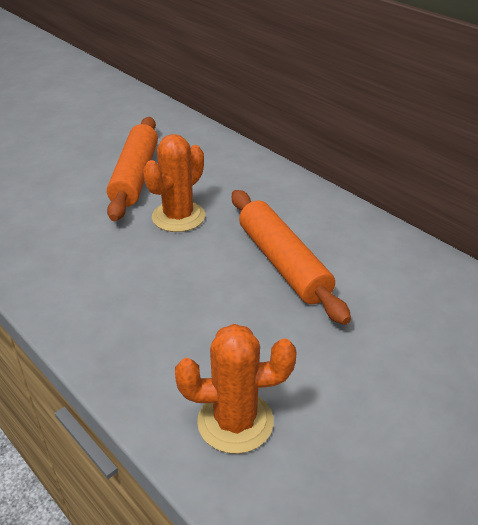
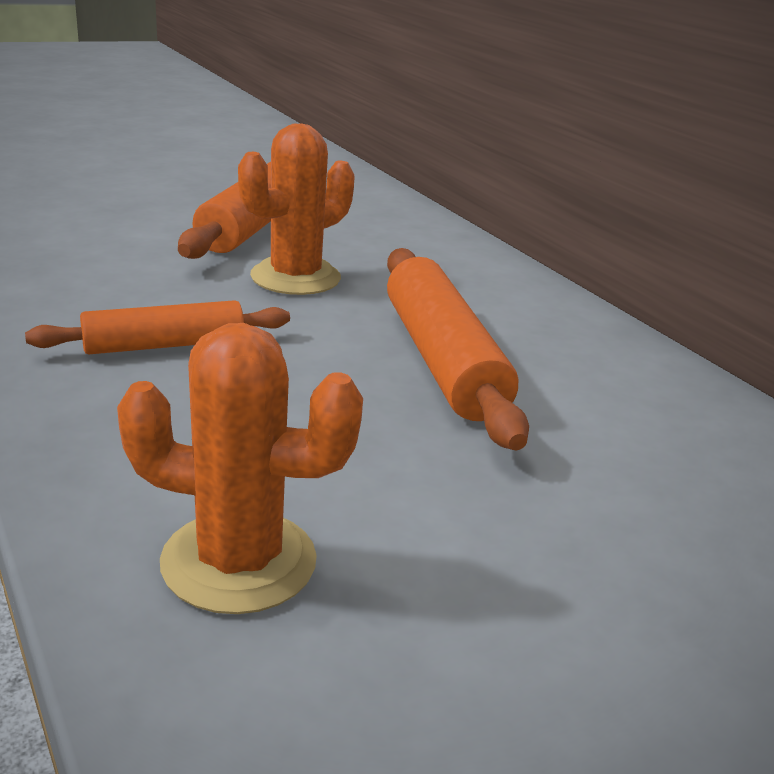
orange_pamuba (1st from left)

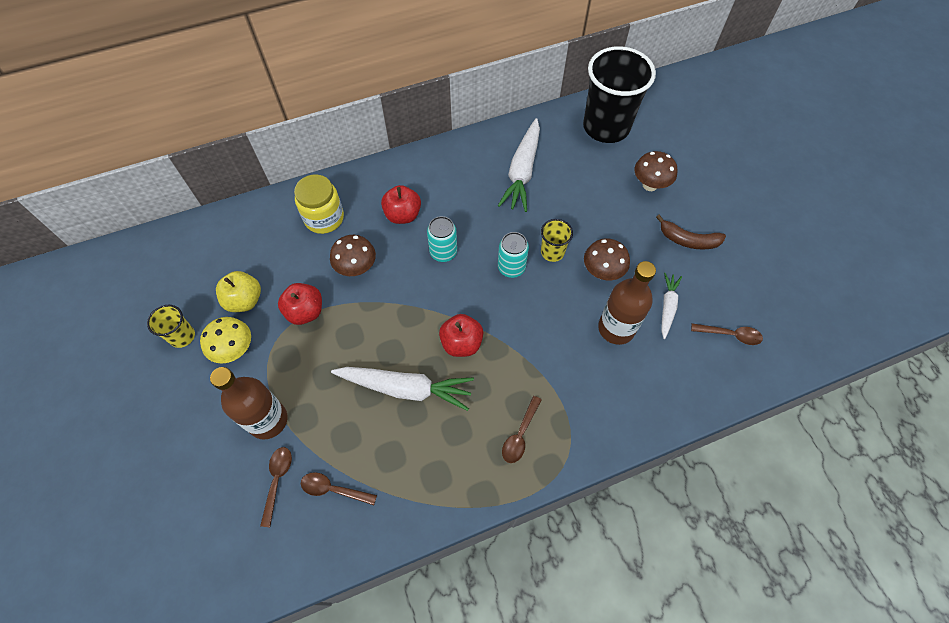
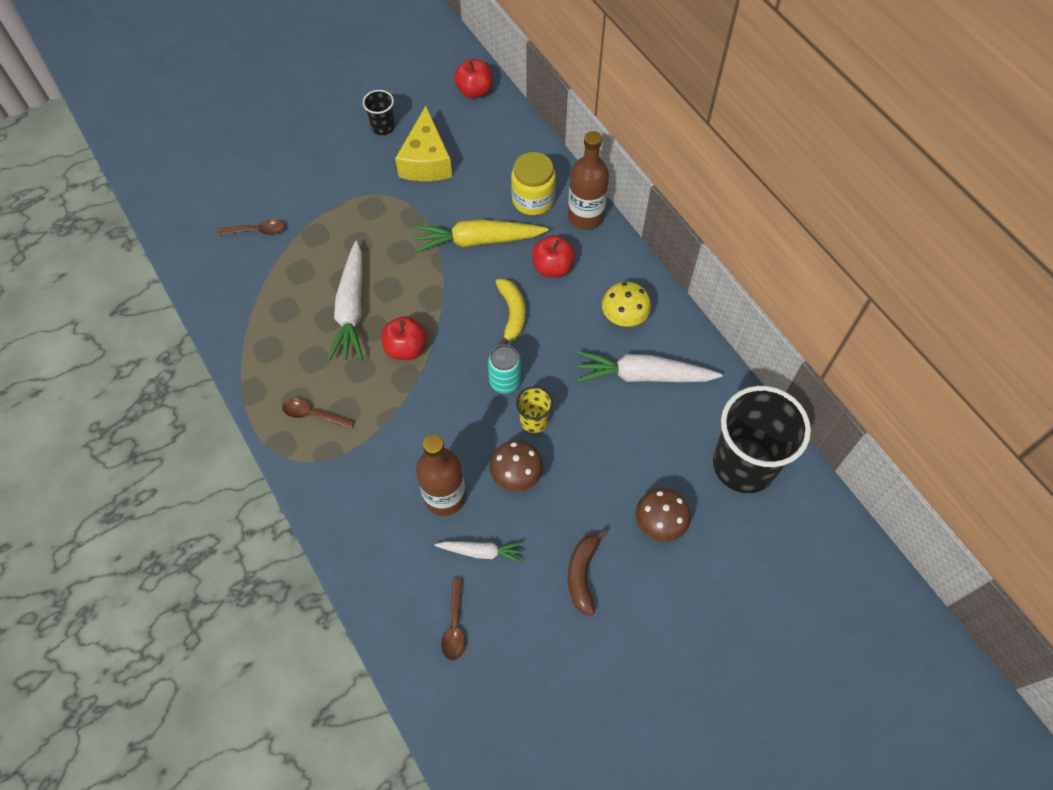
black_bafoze (1st from left)
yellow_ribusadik
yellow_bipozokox
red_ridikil (2nd from left)
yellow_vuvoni
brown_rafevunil (2nd from left)
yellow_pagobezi
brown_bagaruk (2nd from left in the first image)

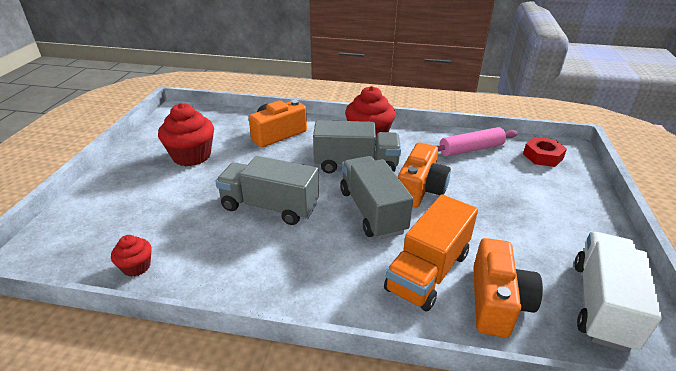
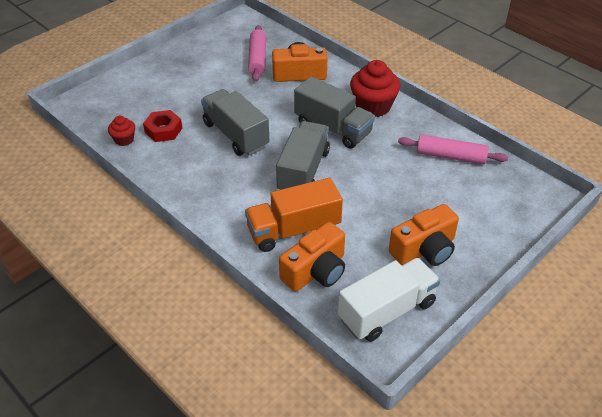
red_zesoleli
pink_pamuba (1st from left)
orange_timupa (3rd from left)
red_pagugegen (2nd from left in the first image)

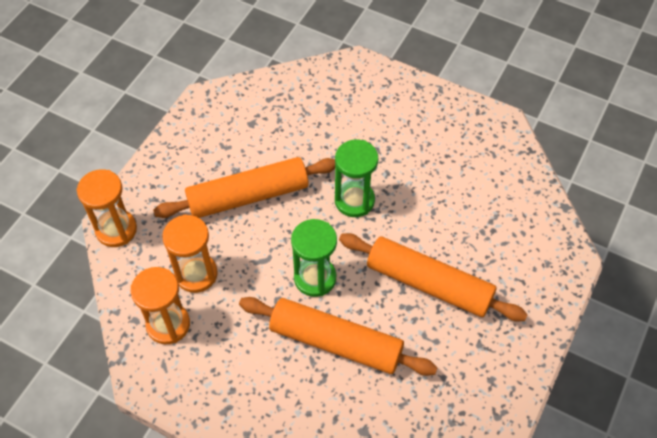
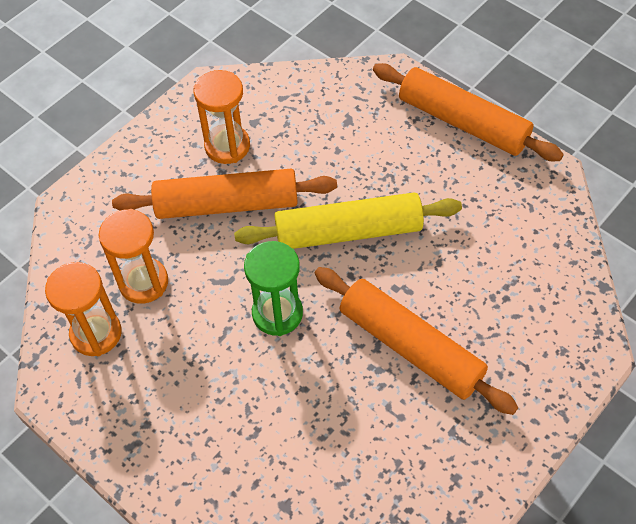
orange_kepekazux (3rd from left)
yellow_pamuba
orange_pamuba (3rd from left)

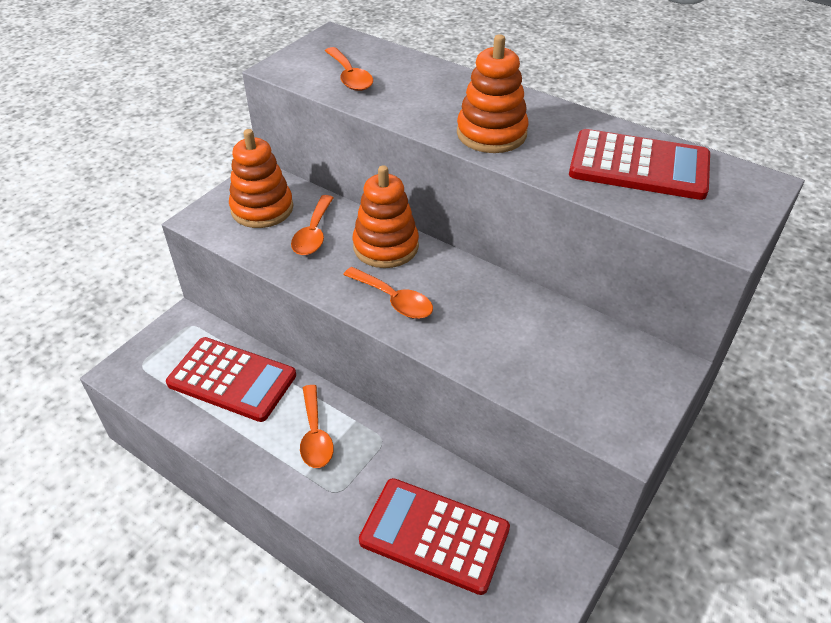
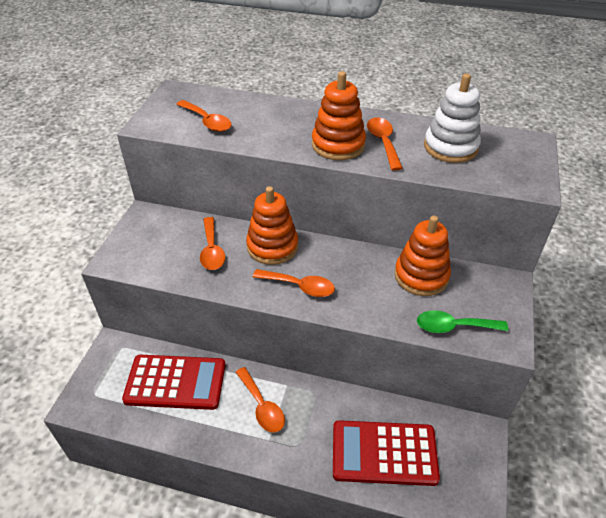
orange_bagaruk (5th from left)
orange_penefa (3rd from left)
green_bagaruk
white_penefa

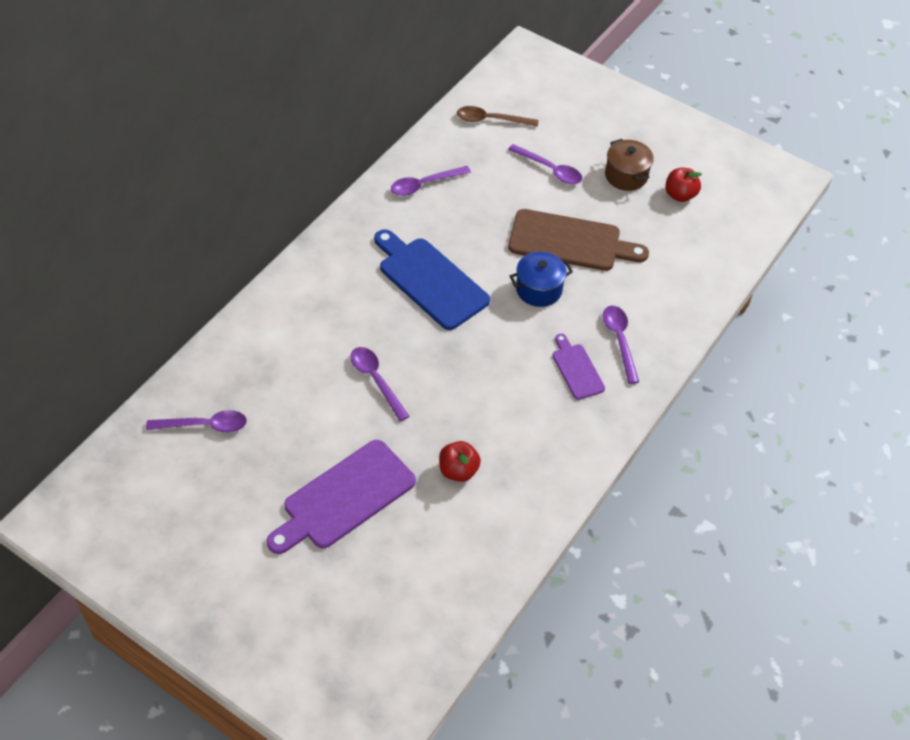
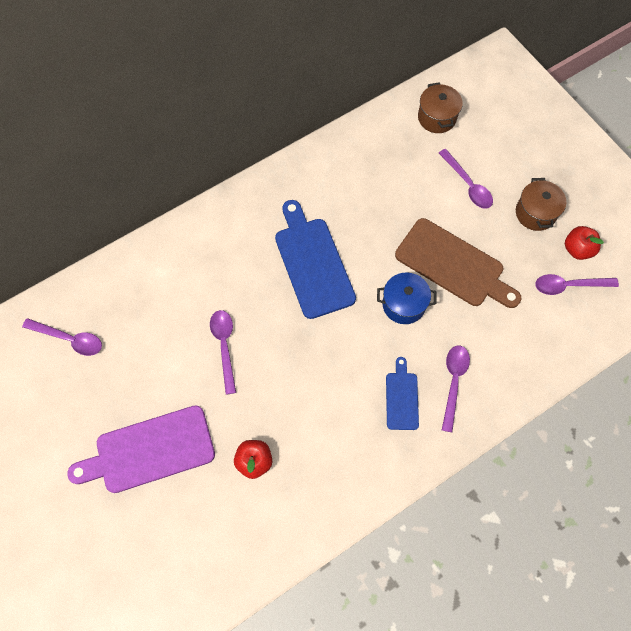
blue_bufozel (2nd from left)
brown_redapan (1st from left)
purple_bagaruk (5th from left)

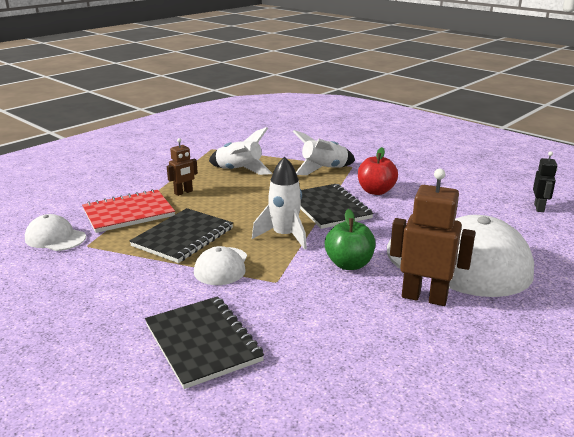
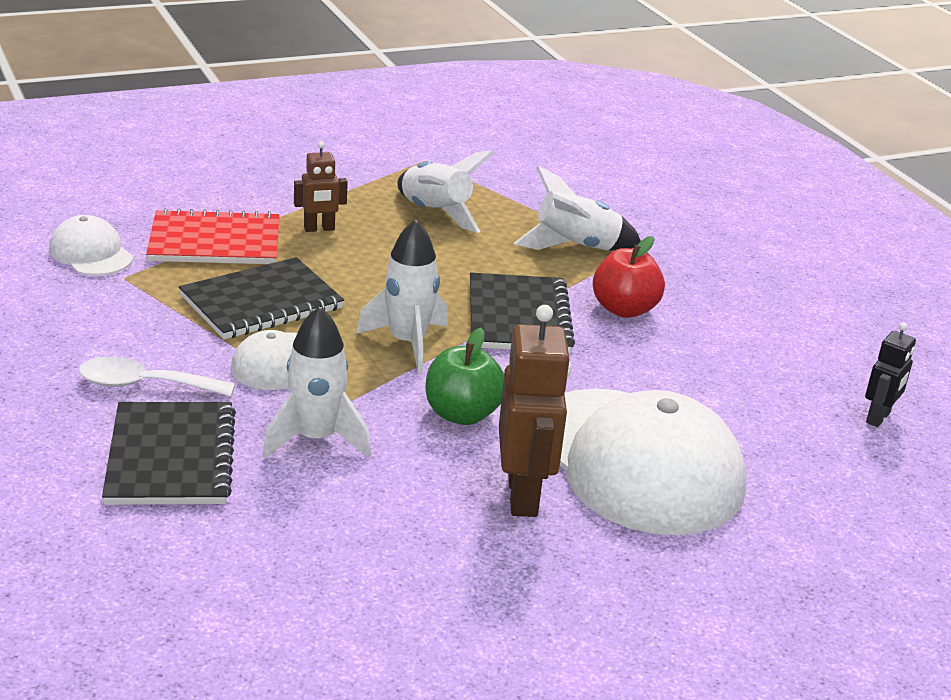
white_bagaruk
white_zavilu (1st from left)
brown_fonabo (2nd from left)

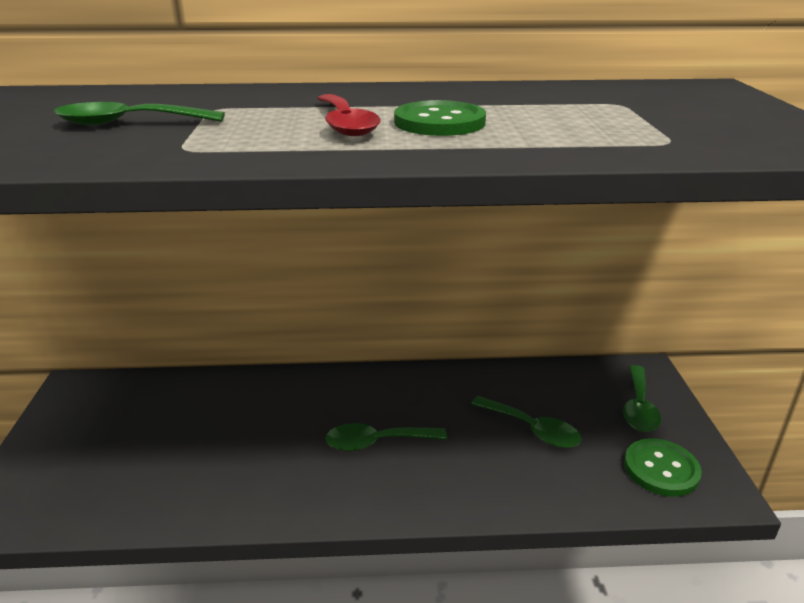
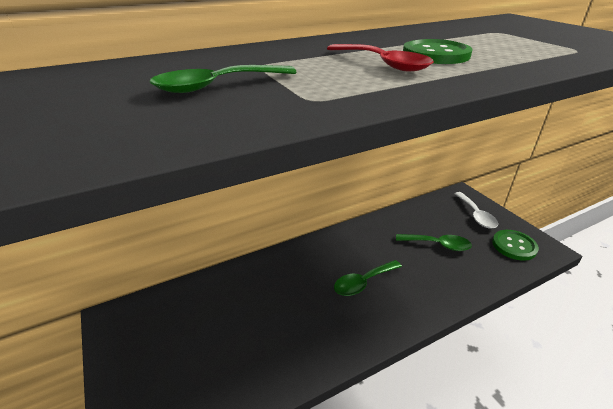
white_bagaruk

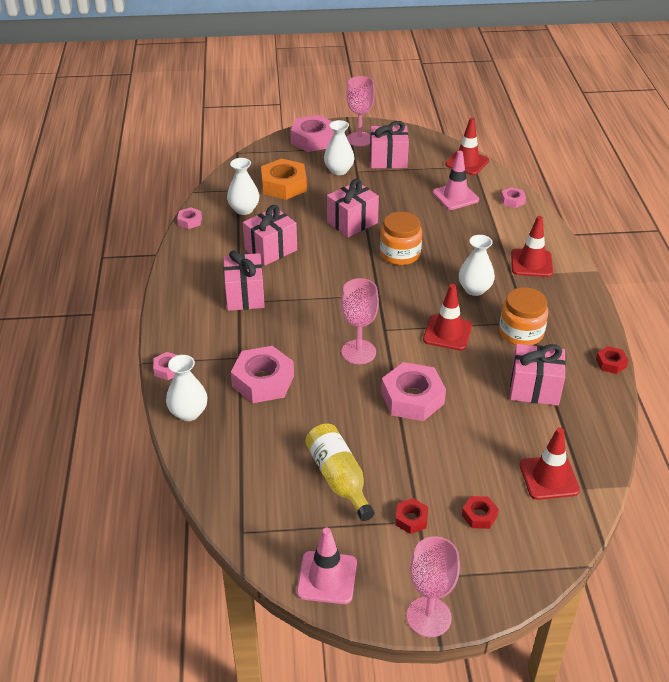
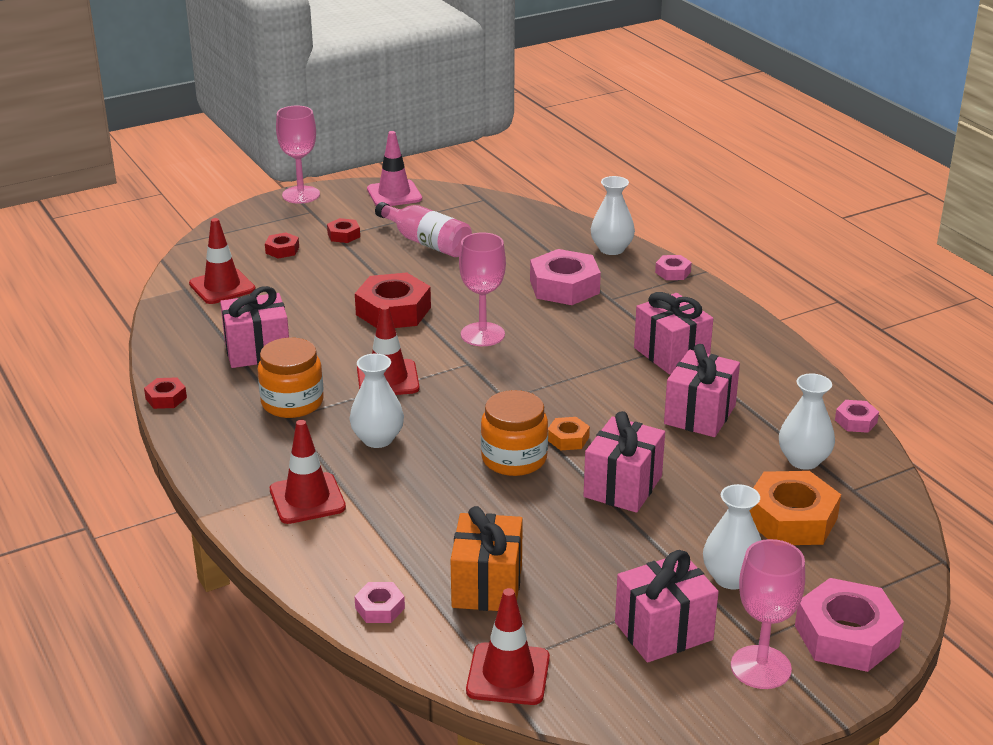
red_zesoleli (4th from left)
pink_rafevunil
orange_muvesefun
orange_zesoleli (1st from left)

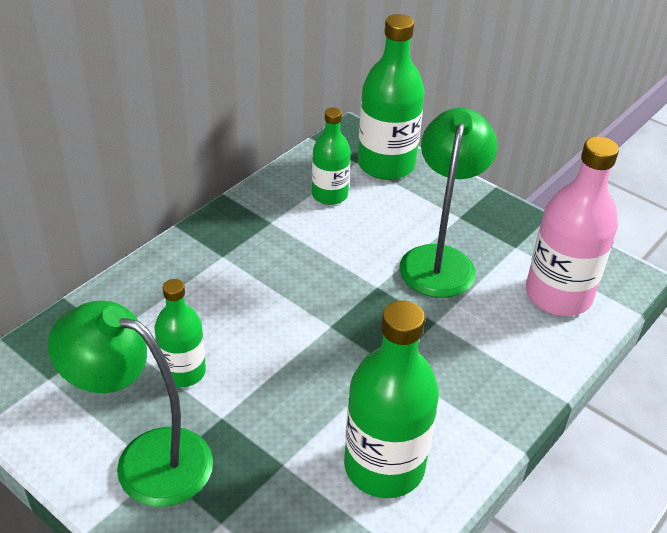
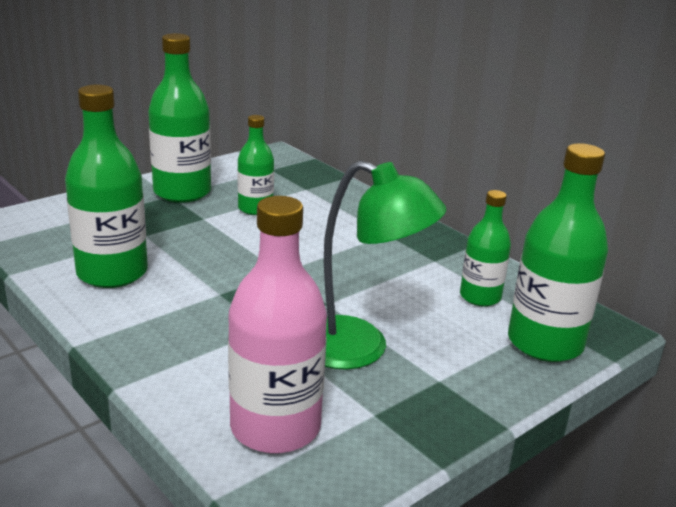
green_rafevunil (2nd from left)

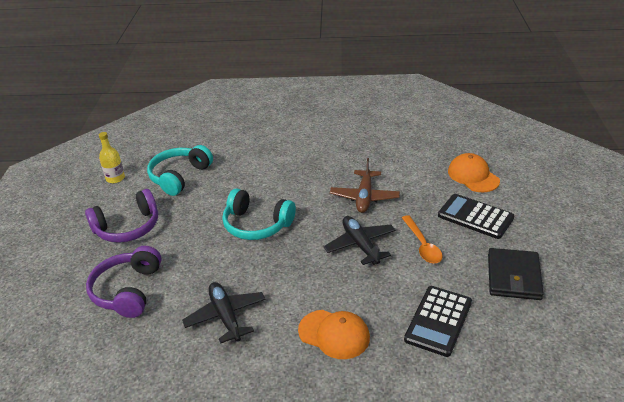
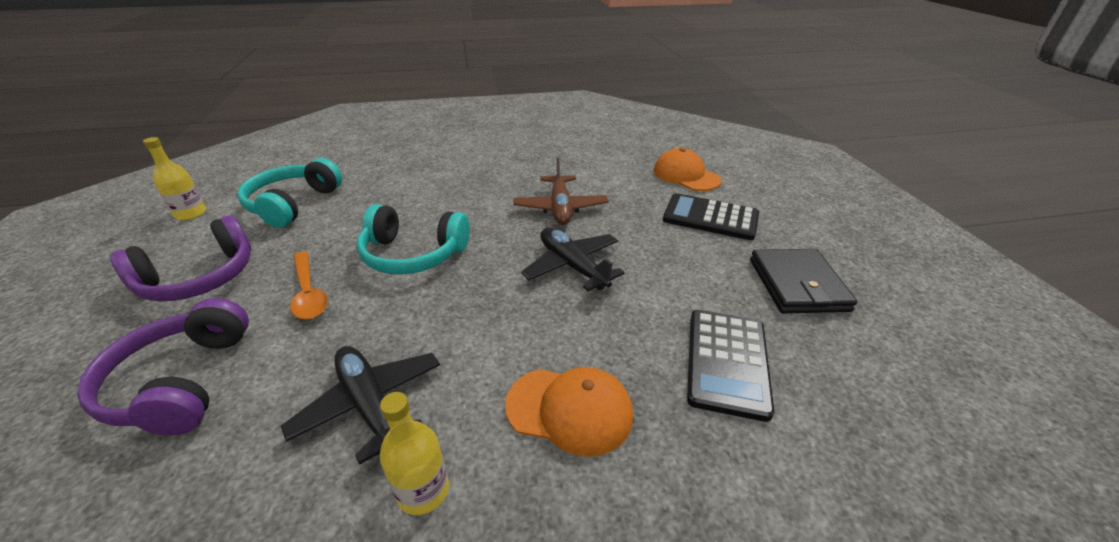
orange_bagaruk
yellow_rafevunil (2nd from left)

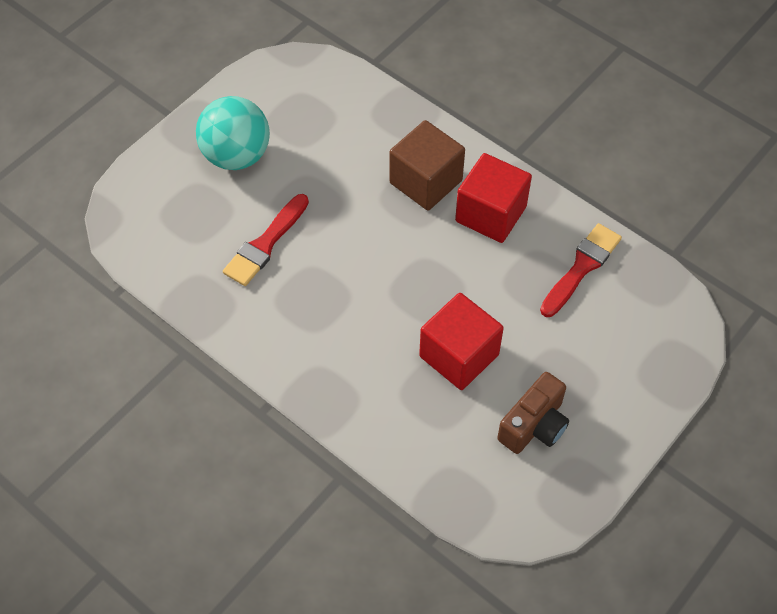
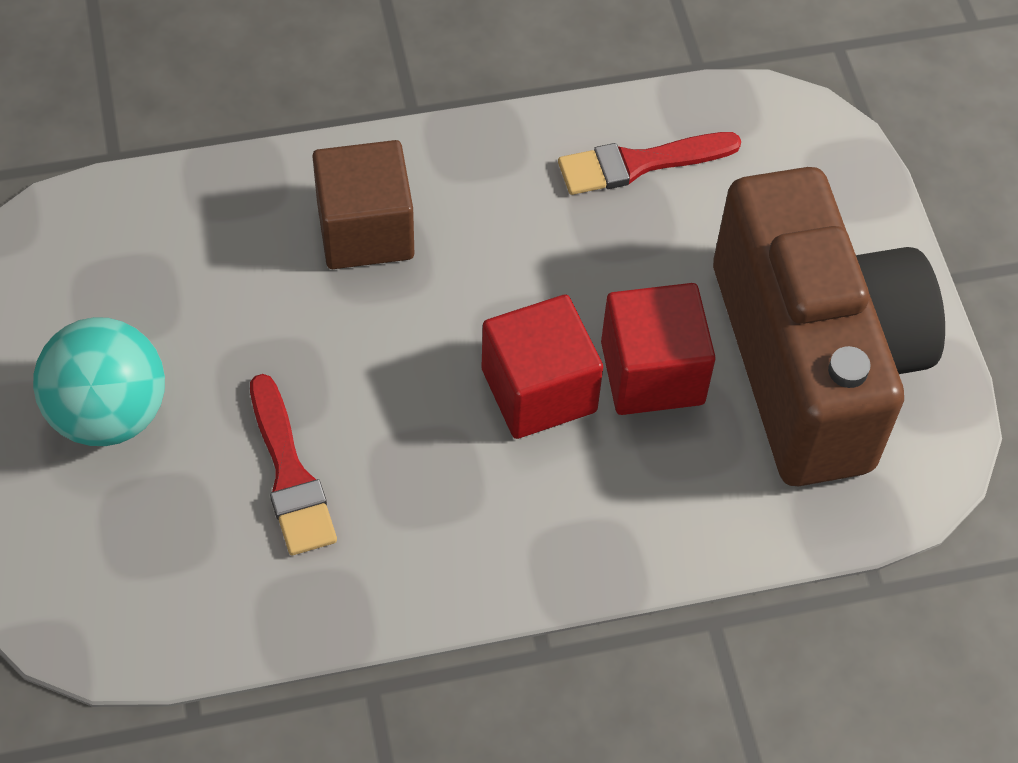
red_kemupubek (1st from left)
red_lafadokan (2nd from left)
brown_timupa

